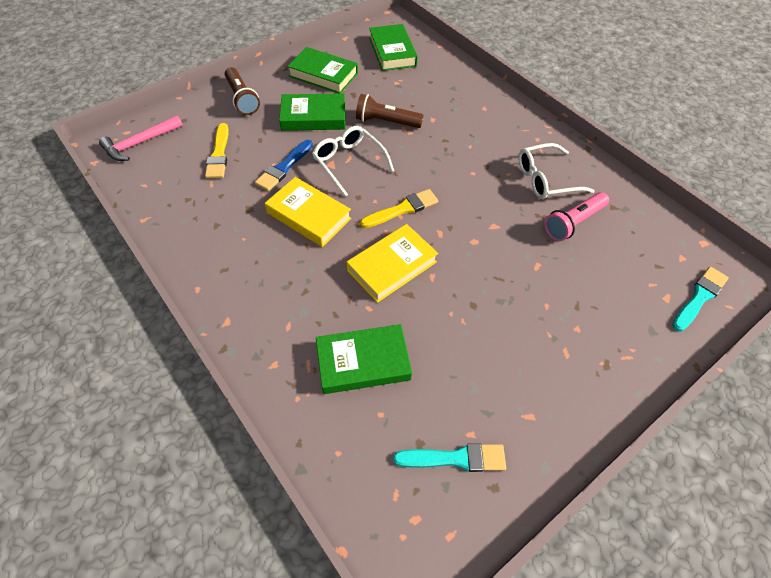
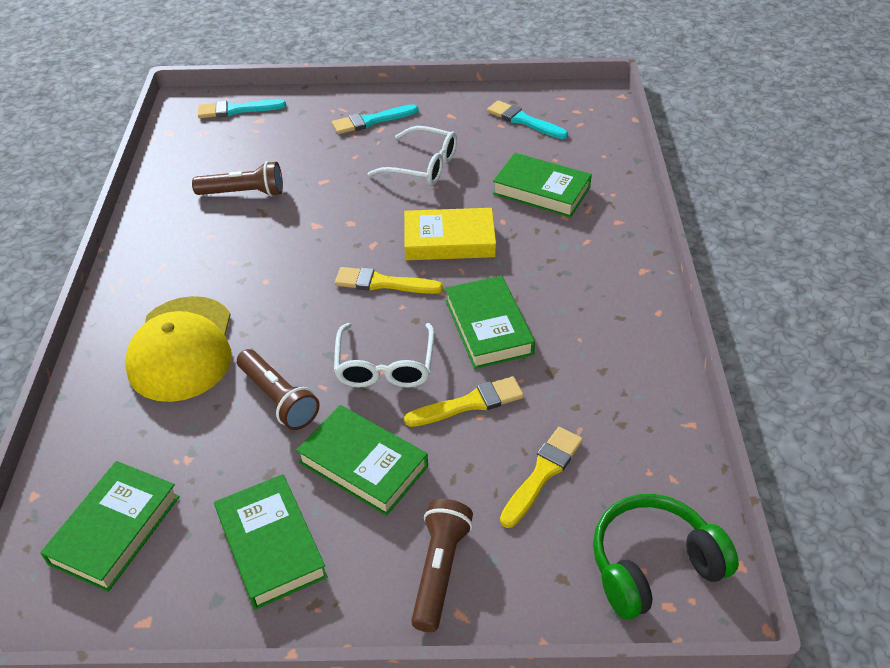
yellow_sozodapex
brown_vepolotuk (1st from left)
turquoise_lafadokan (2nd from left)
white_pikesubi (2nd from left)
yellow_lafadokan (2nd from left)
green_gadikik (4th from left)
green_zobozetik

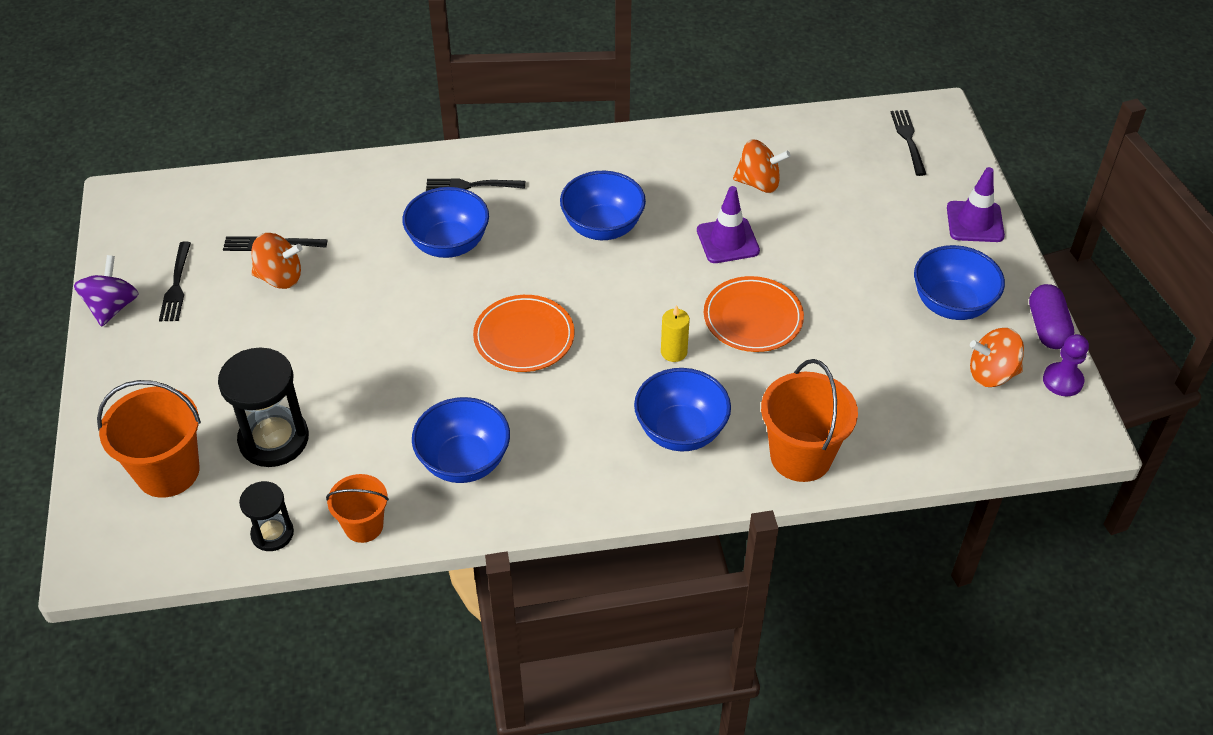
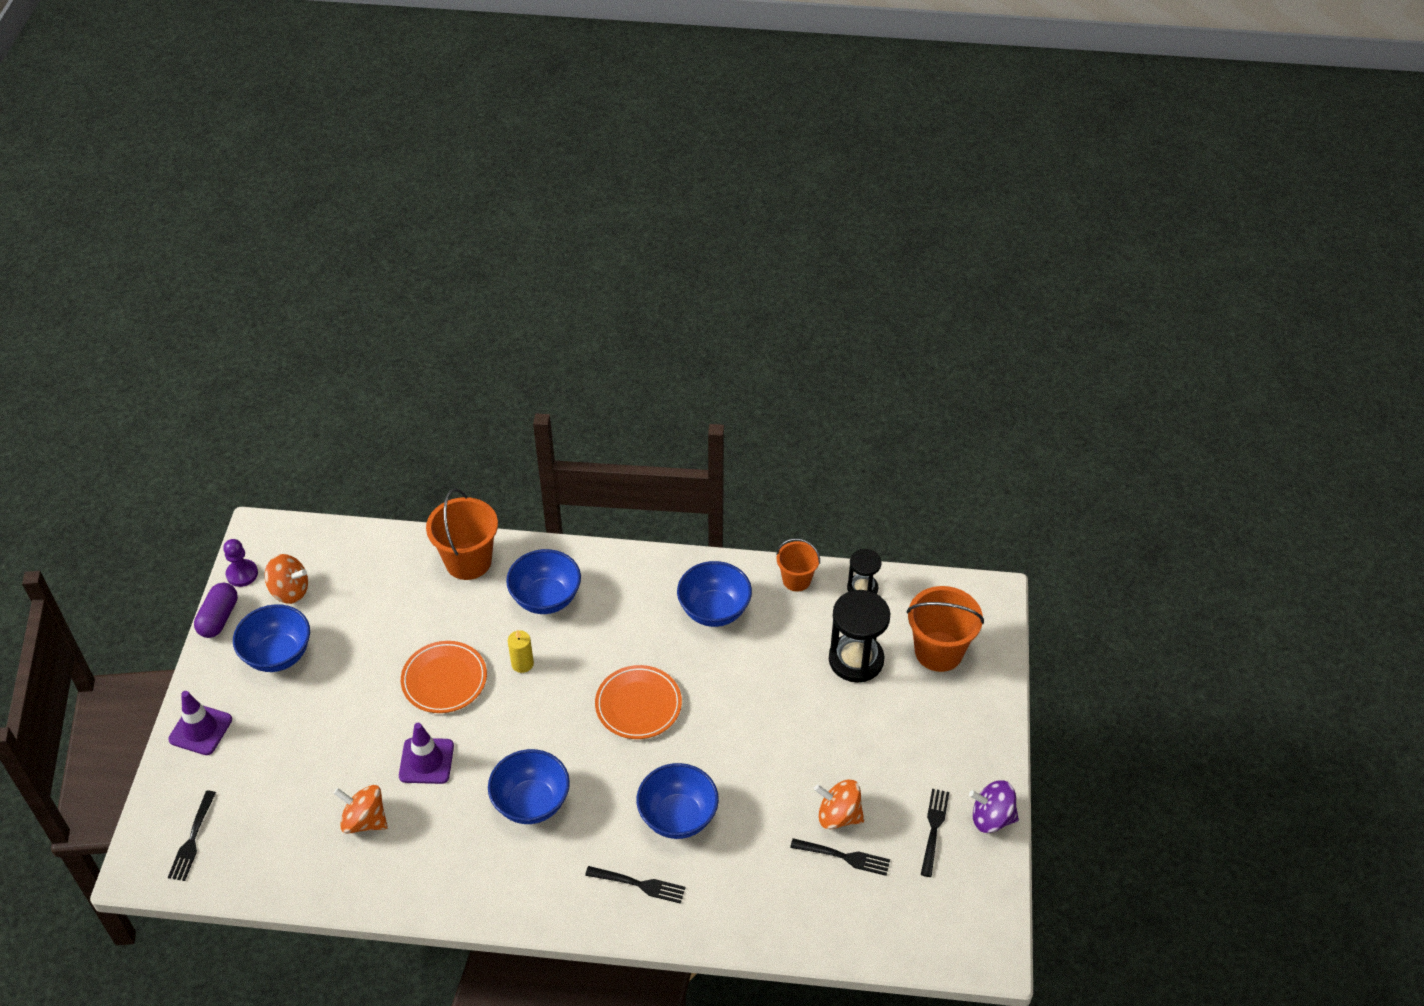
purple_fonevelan

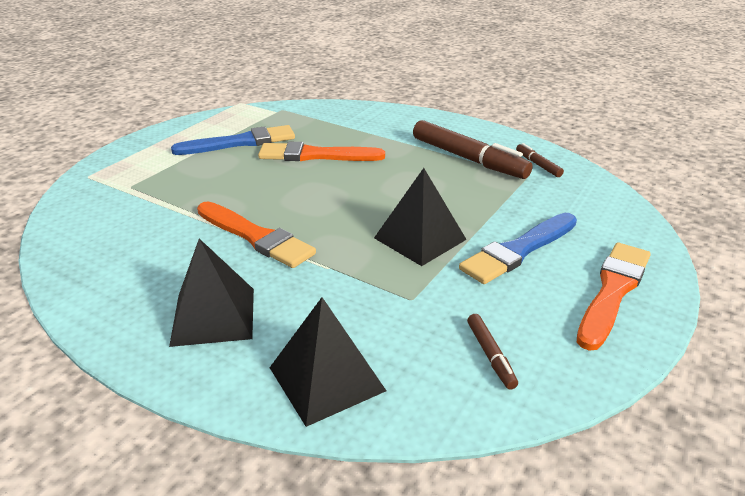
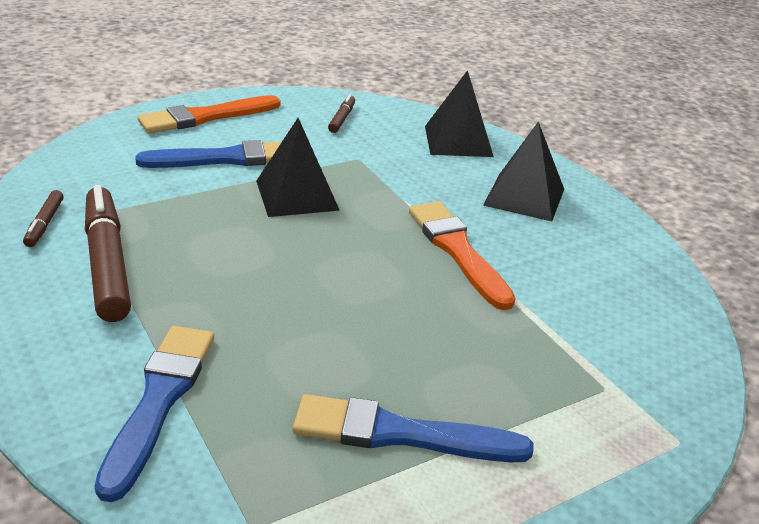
blue_lafadokan (1st from left)
orange_lafadokan (2nd from left in the first image)

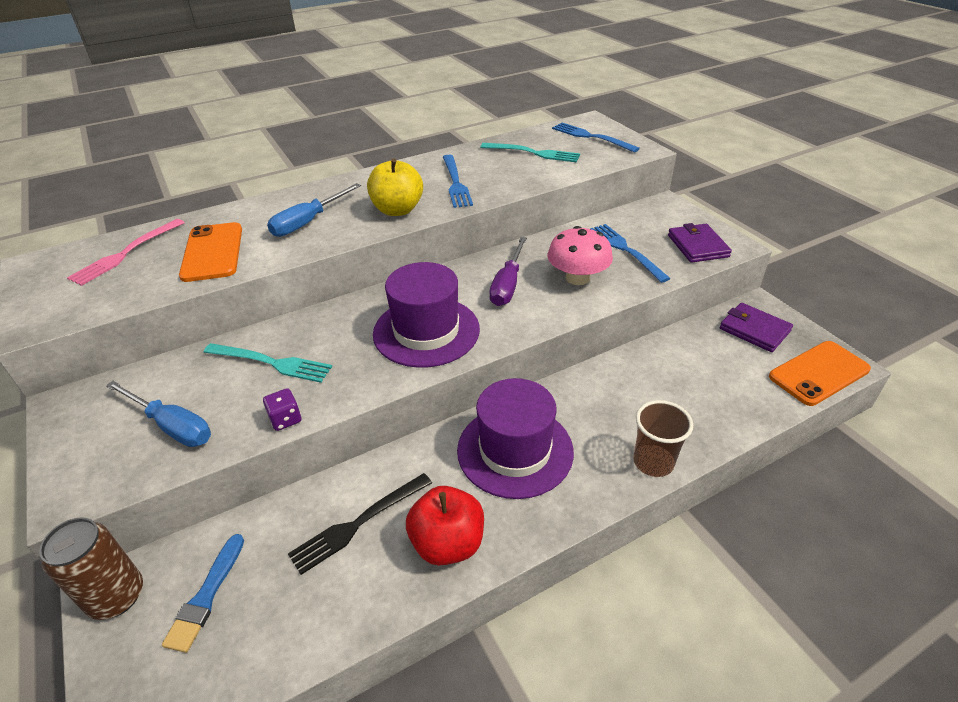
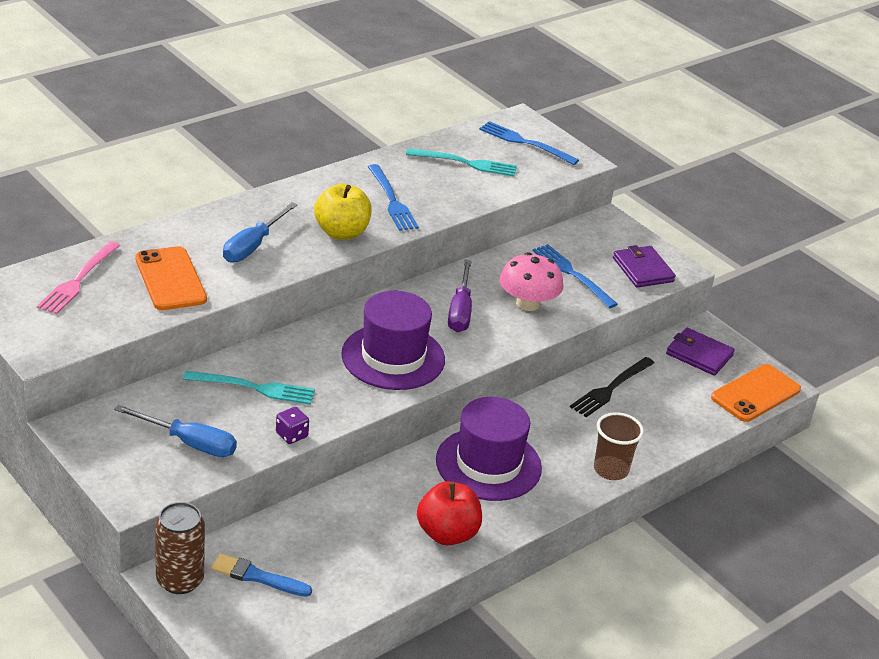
blue_lafadokan
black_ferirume

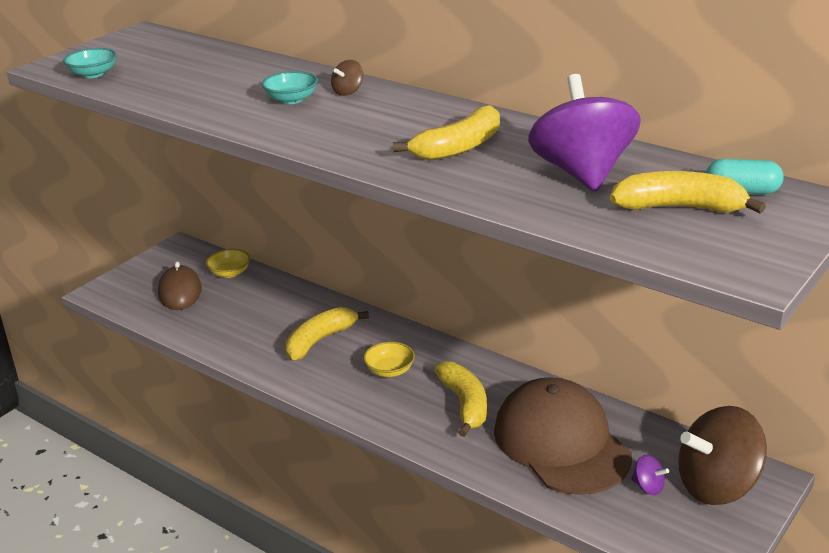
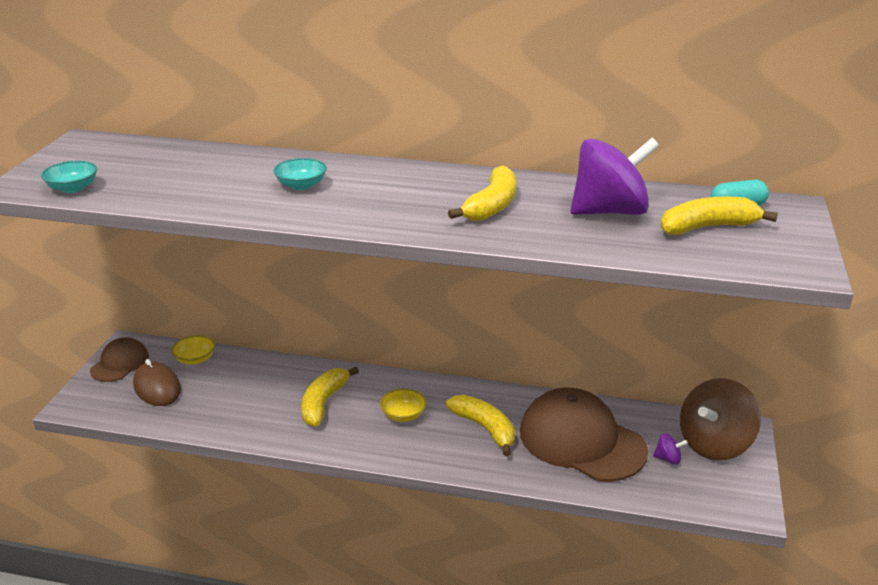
brown_sozodapex (1st from left)
purple_fonevelan (1st from left)
brown_fonevelan (1st from left in the first image)

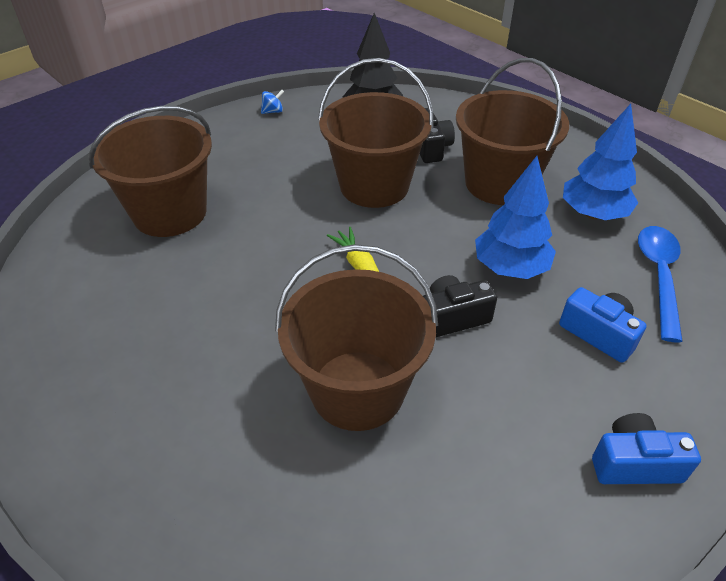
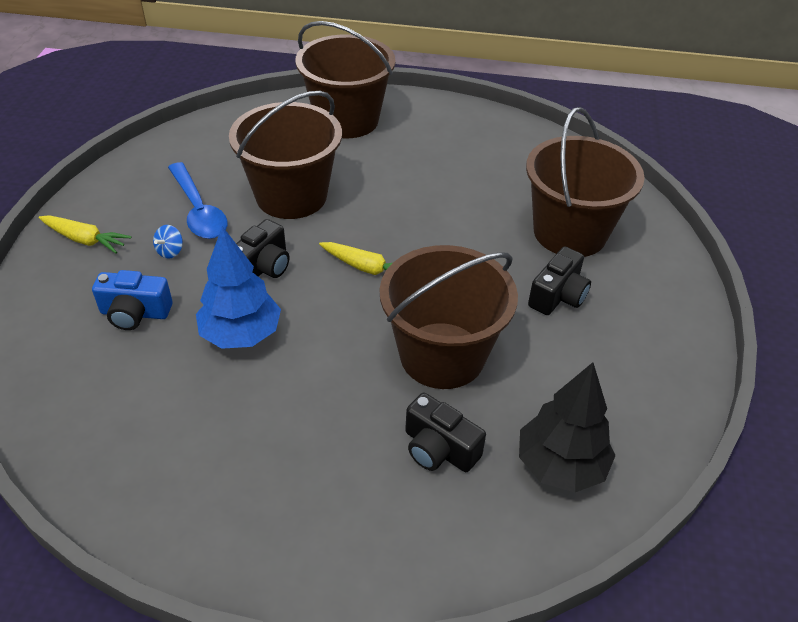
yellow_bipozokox (1st from left)
blue_fonevelan
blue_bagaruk
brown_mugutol (2nd from left)
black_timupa (3rd from left)
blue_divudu (2nd from left in the first image)

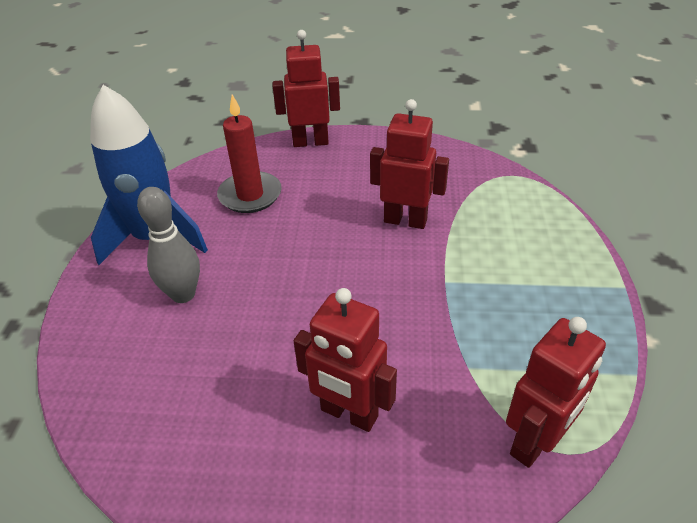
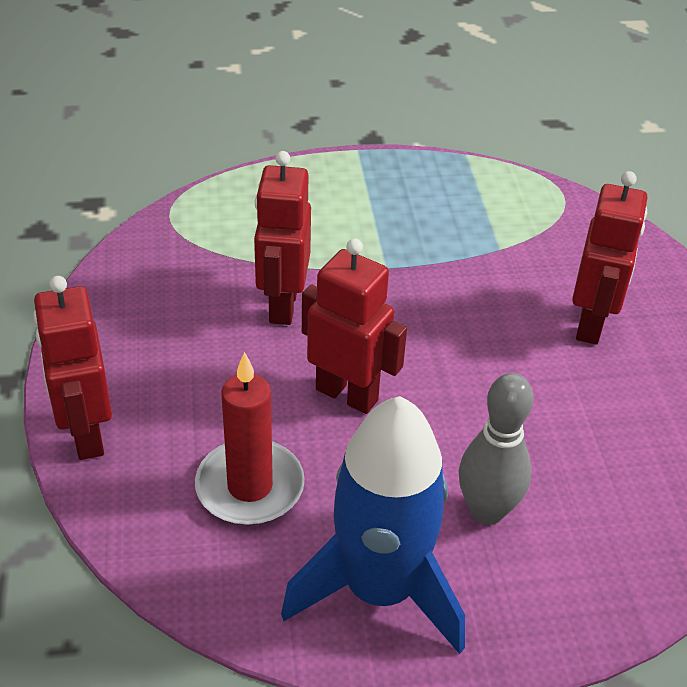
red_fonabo (3rd from left)

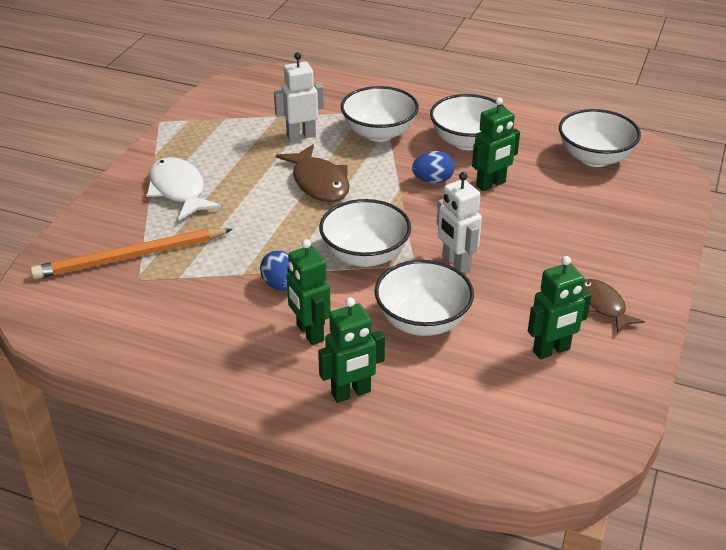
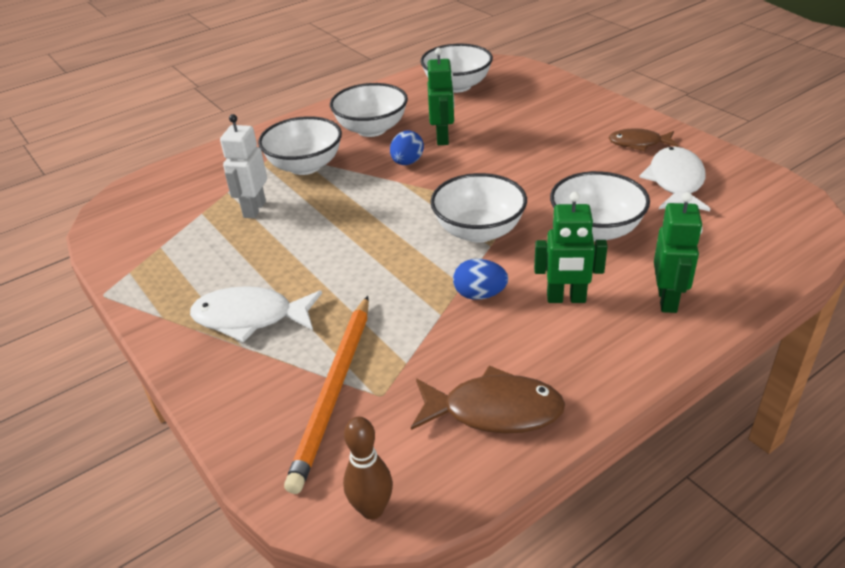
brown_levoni
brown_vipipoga (1st from left)
white_vipipoga (2nd from left)
white_fonabo (2nd from left in the first image)

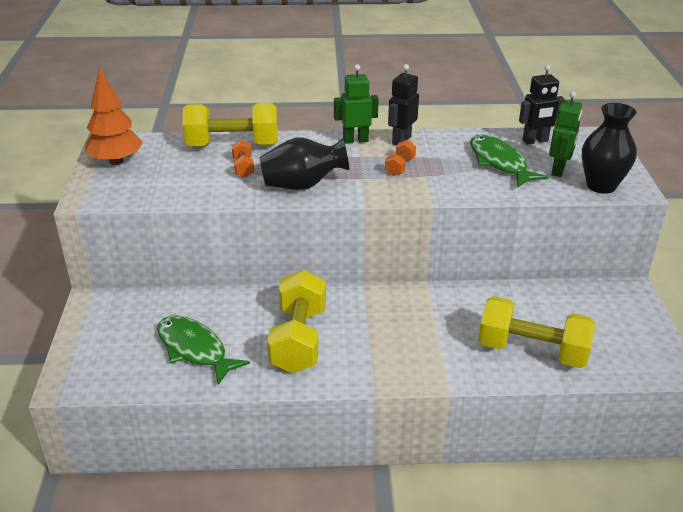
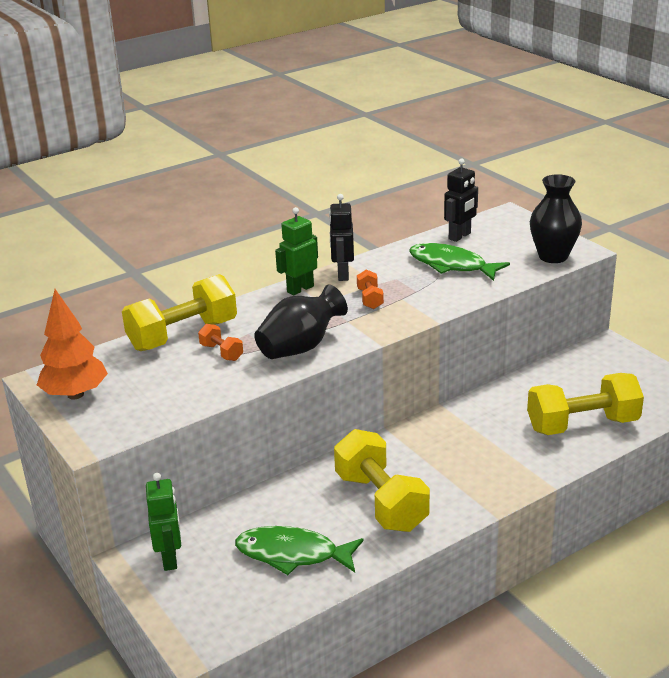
green_fonabo (1st from left)

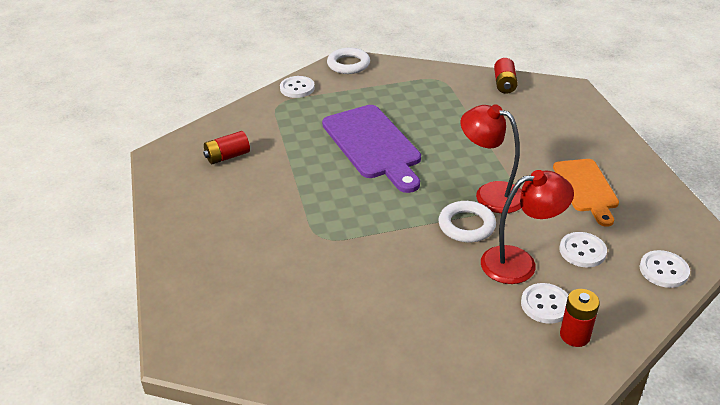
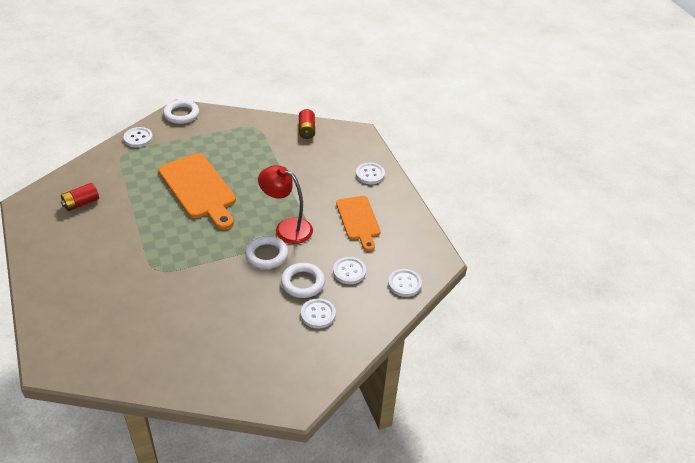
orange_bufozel (1st from left)
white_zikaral (3rd from left)
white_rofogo (4th from left)
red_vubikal (3rd from left in the first image)

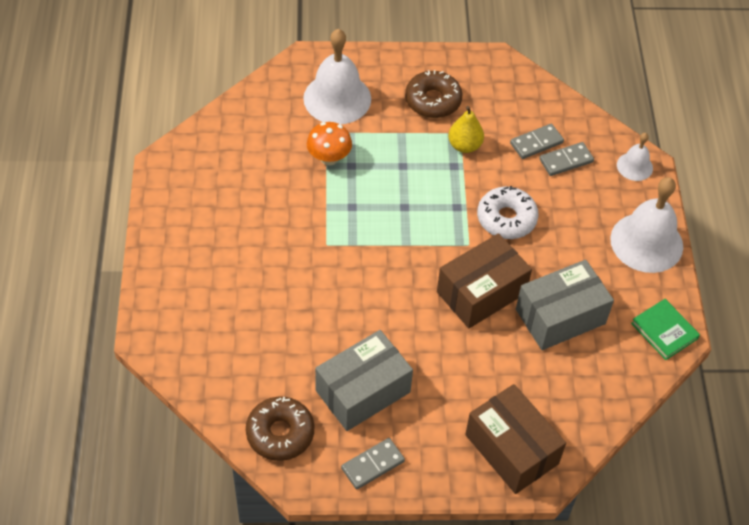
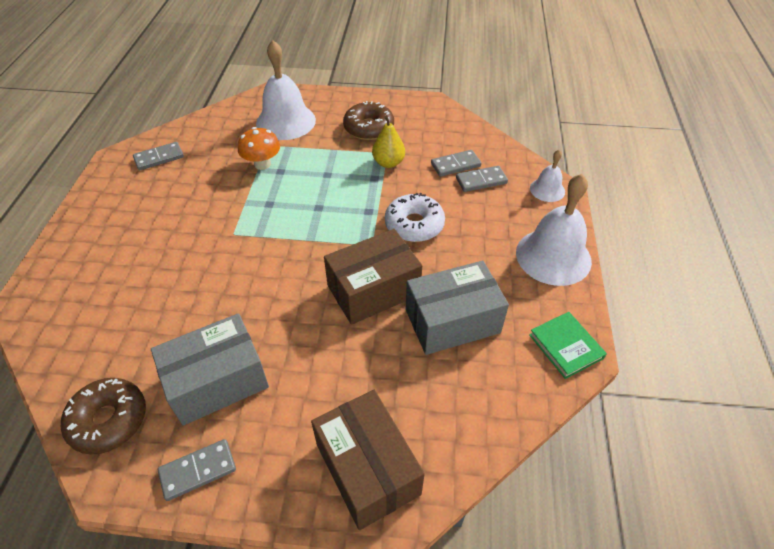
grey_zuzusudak (1st from left)

